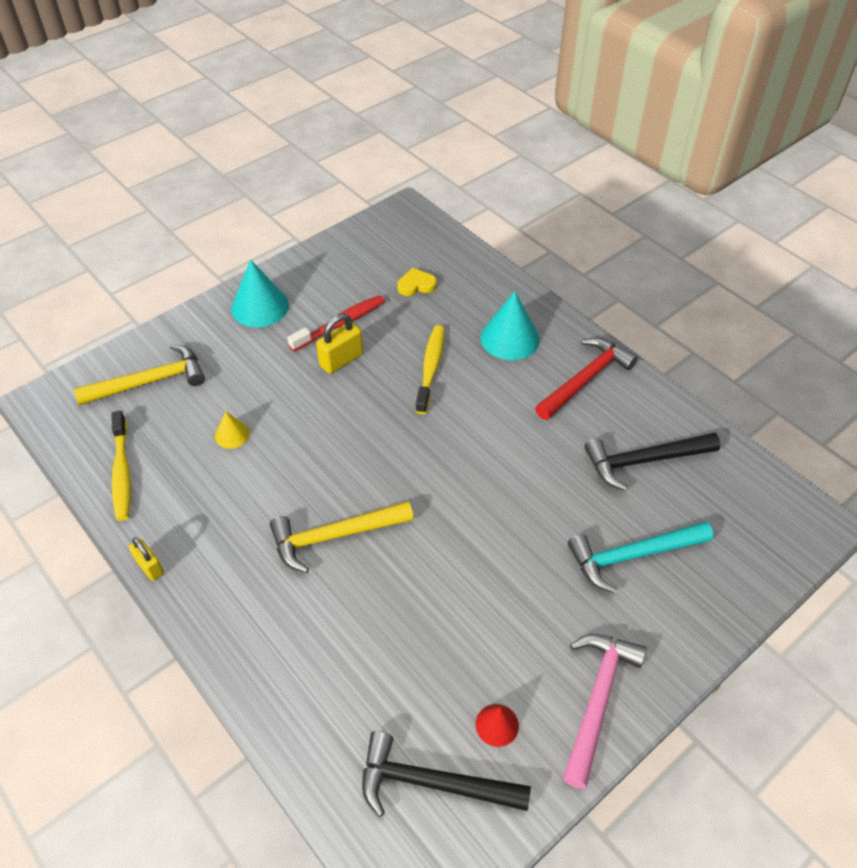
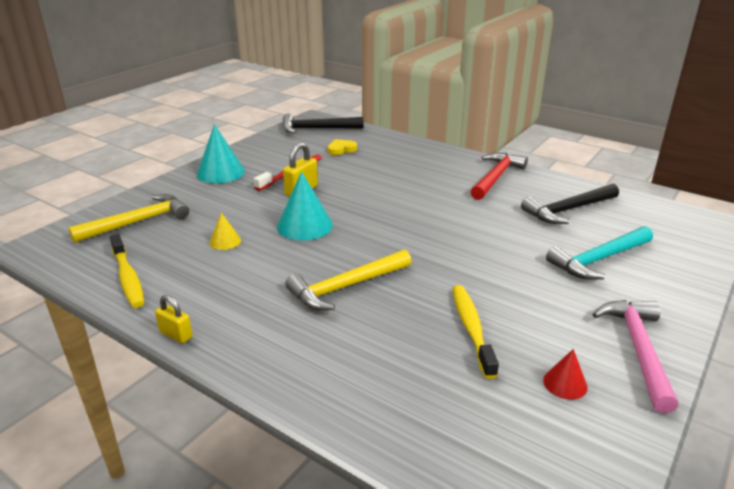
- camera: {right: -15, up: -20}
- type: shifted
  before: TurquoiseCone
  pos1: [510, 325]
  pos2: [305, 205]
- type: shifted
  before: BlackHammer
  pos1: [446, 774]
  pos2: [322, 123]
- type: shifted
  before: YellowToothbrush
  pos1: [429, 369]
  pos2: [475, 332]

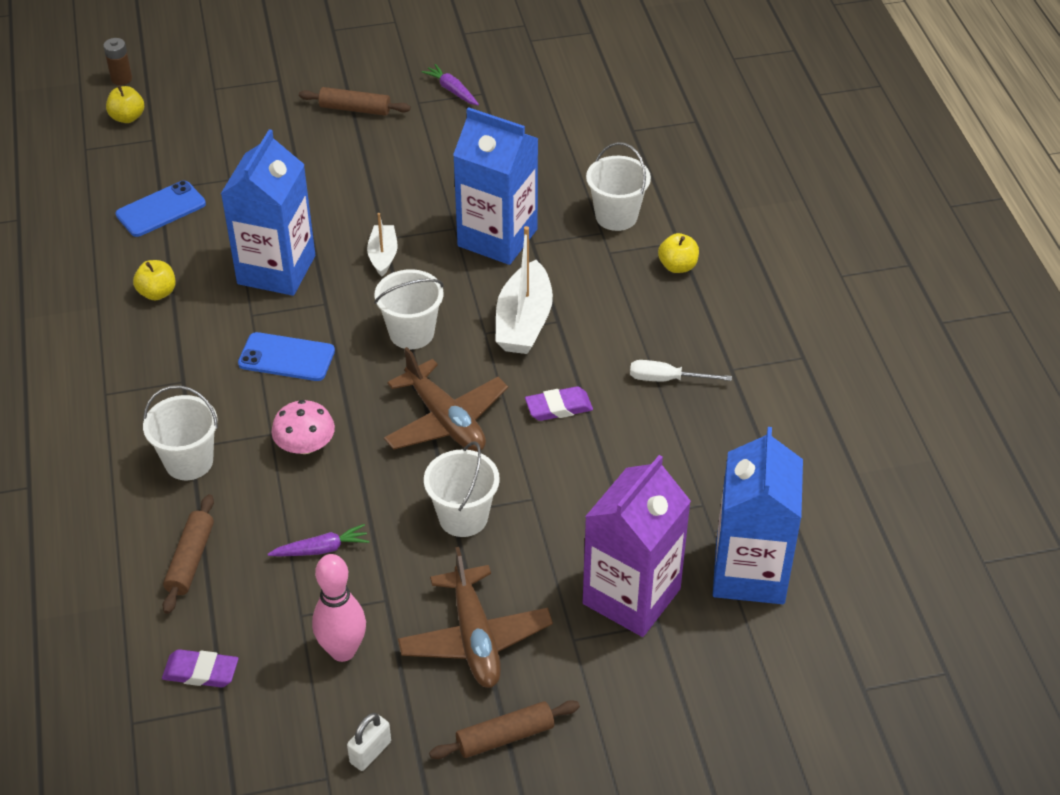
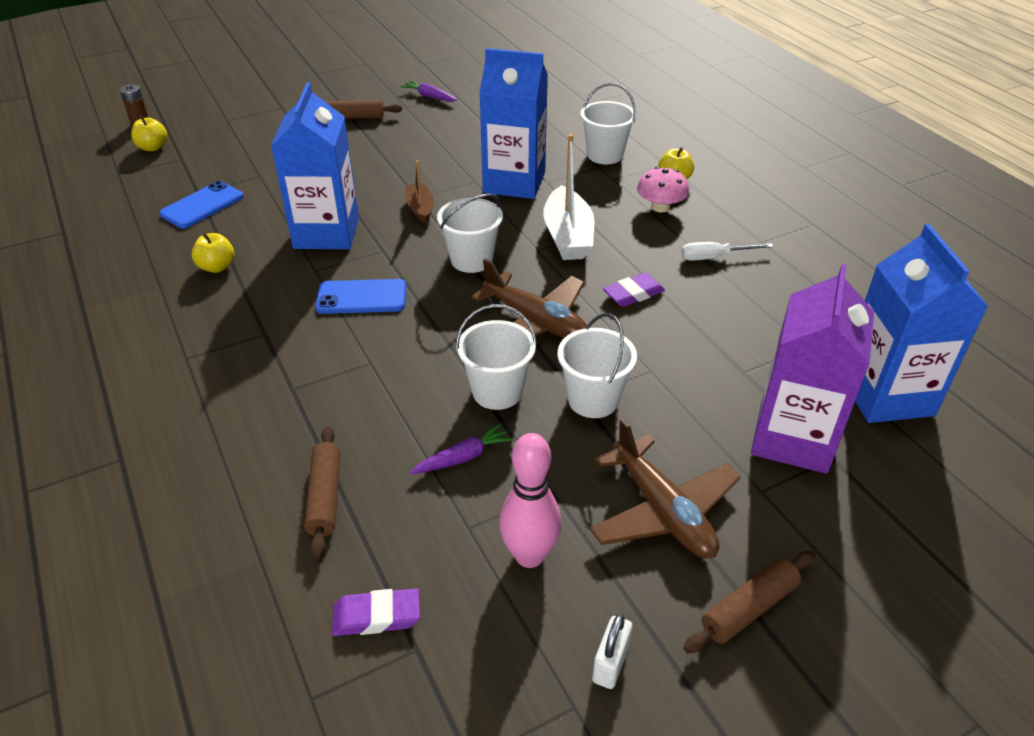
- camera: {right: -15, up: -5}
- type: repainted
  before: WhiteBoat
  after: BrownBoat
  pos1: [382, 245]
  pos2: [419, 192]
- type: shifted
  before: WhiteBucket
  pos1: [180, 432]
  pos2: [496, 357]
- type: shifted
  before: PinkMushroom
  pos1: [303, 427]
  pos2: [663, 189]

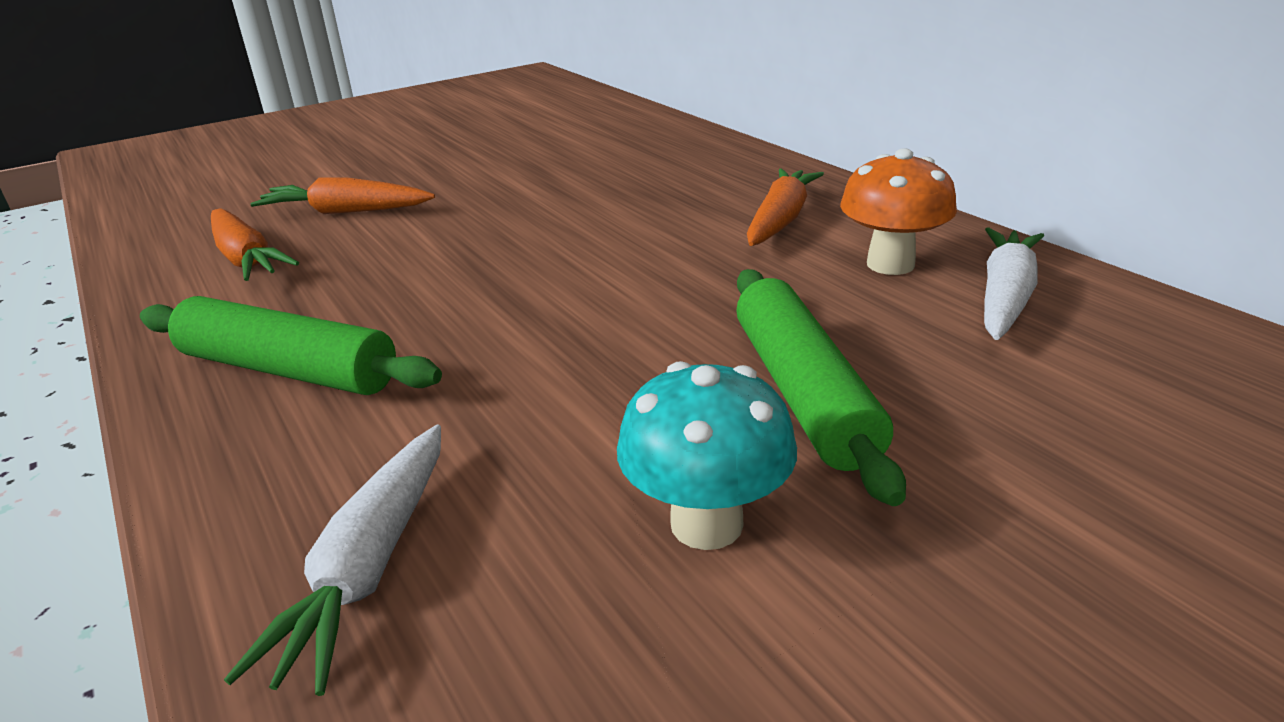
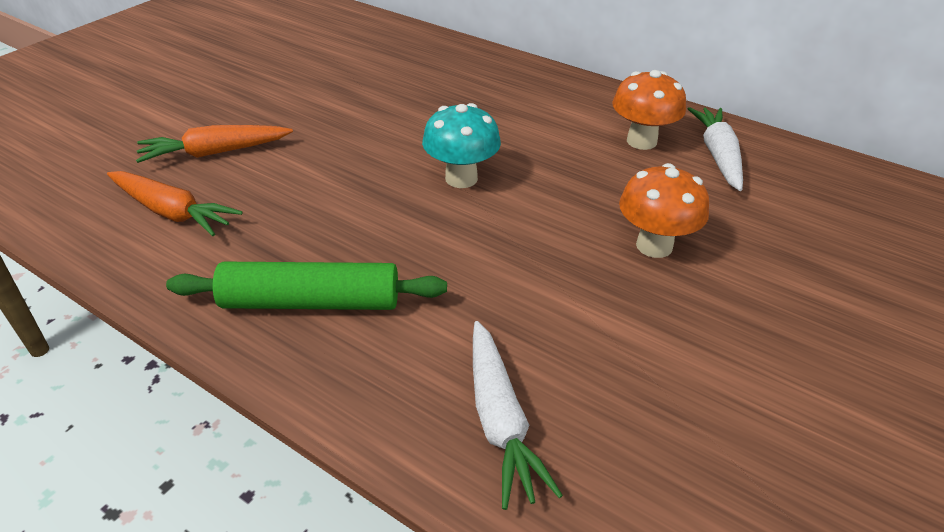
- camera: {right: -25, up: 10}
- type: shifted
  before: TurquoiseMushroom
  pos1: [707, 455]
  pos2: [461, 145]
- type: swapped
  before: GreenRollingPin
  after: OrangeMushroom
  pos1: [821, 387]
  pos2: [664, 210]
- type: gone
  before: OrangeCarrot
  pos1: [785, 207]

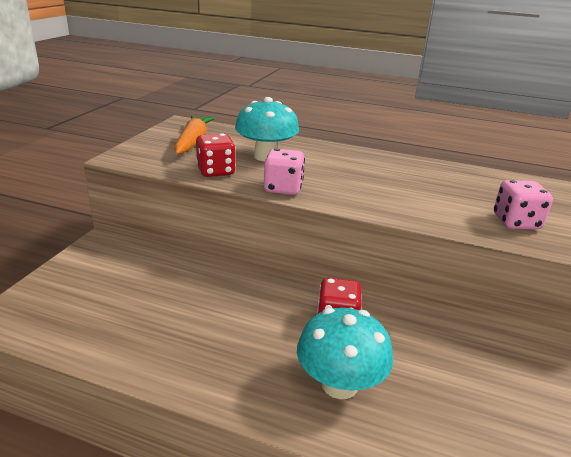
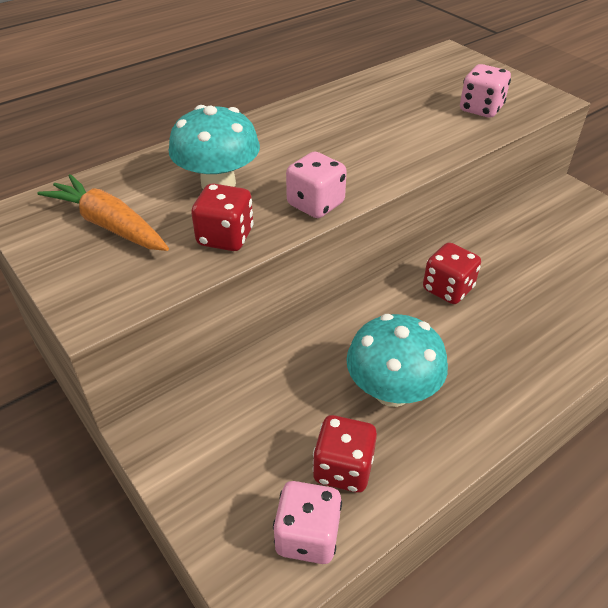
- camera: {right: -55, up: 15}
- type: new
  after: PinkDice
  pos2: [307, 522]
- type: new
  after: RedDice
  pos2: [345, 454]
- type: shifted
  before: TurquoiseMushroom
  pos1: [345, 353]
  pos2: [397, 360]

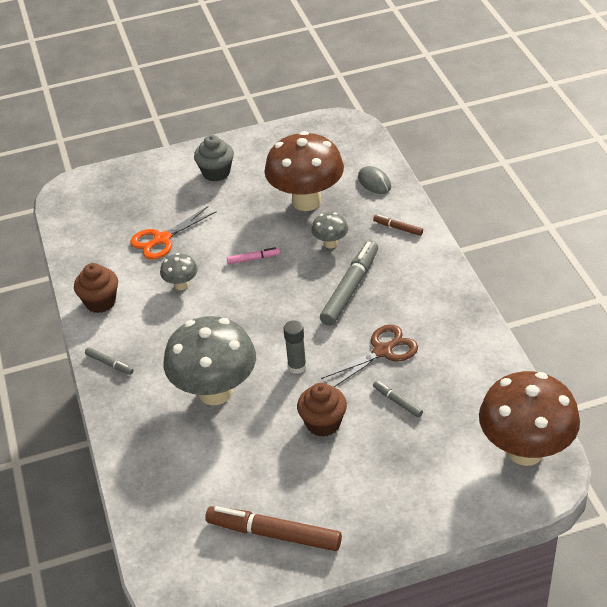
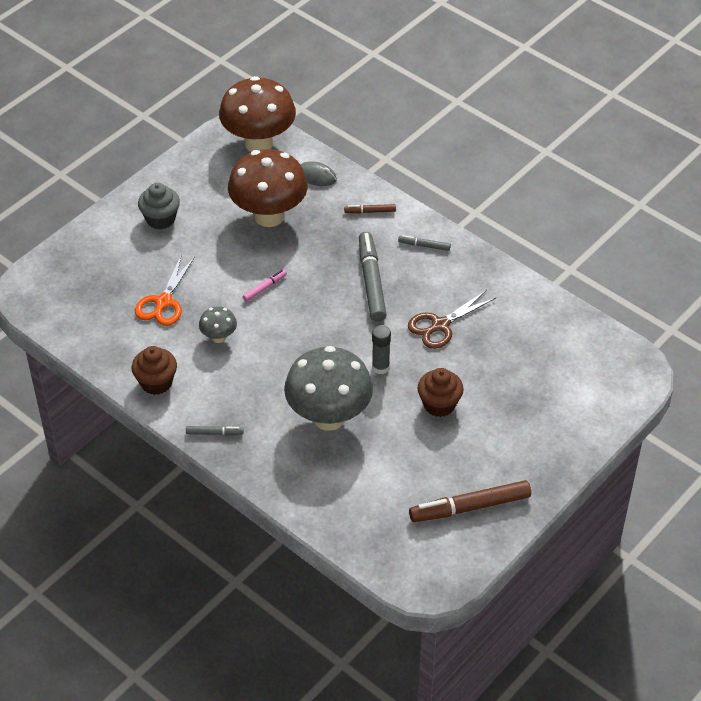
- camera: {right: -35, up: 5}
- type: shifted
  before: BrownMushroom
  pos1: [529, 418]
  pos2: [257, 114]
- type: shifted
  before: GreyMarker
  pos1: [398, 399]
  pos2: [424, 243]
- type: rotated
  before: BrownScissors
  pos1: [369, 356]
  pos2: [452, 319]
  turn: -150
- type: gone
  before: GreyMushroom
  pos1: [329, 230]

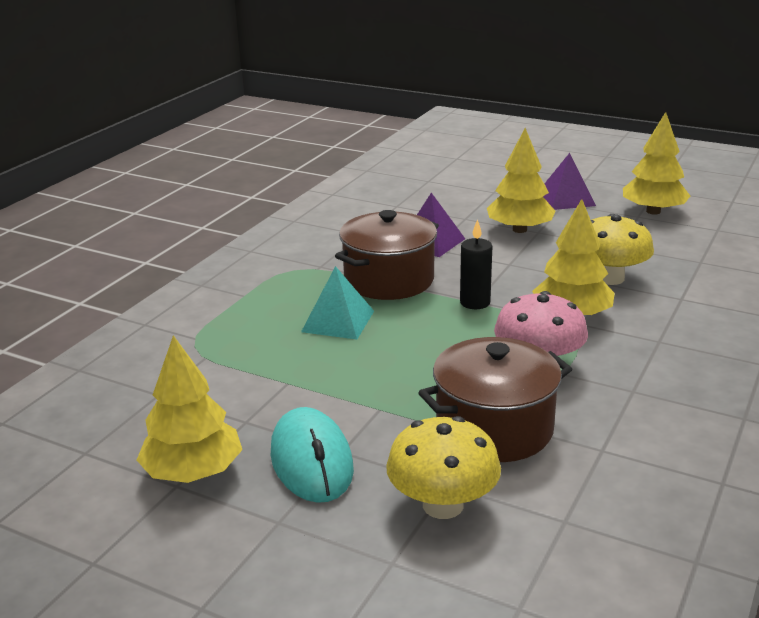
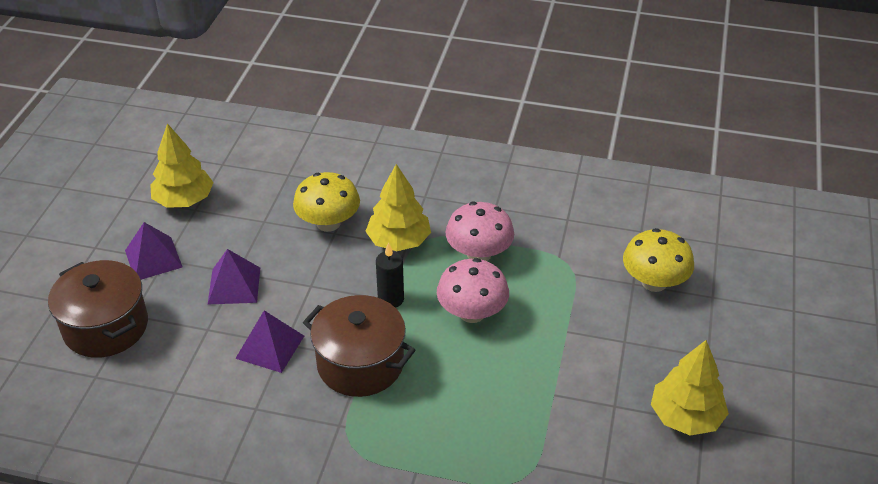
- camera: {right: -105, up: 15}
- type: shifted
  before: BrownPot
  pos1: [495, 399]
  pos2: [98, 309]
- type: swapped
  before: YellowTree
  after: PurplePyramid
  pos1: [521, 180]
  pos2: [234, 276]
- type: new
  after: PinkMushroom
  pos2: [473, 290]
- type: gone
  before: TurquoiseMouse
  pos1: [312, 455]
- type: gone
  before: TurquoisePyramid
  pos1: [337, 303]

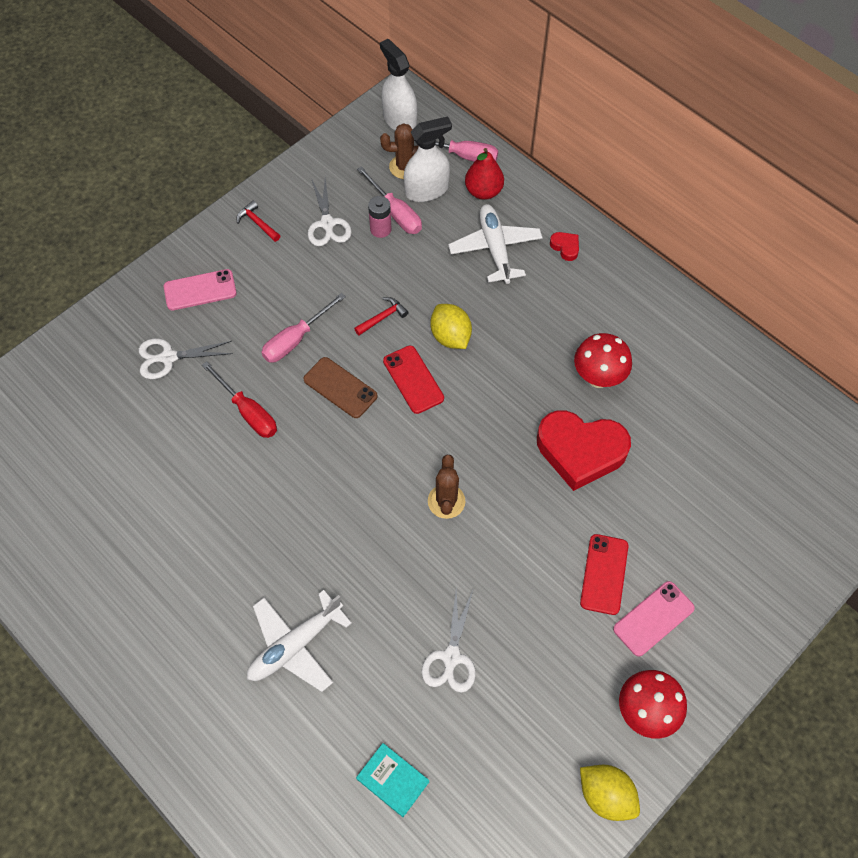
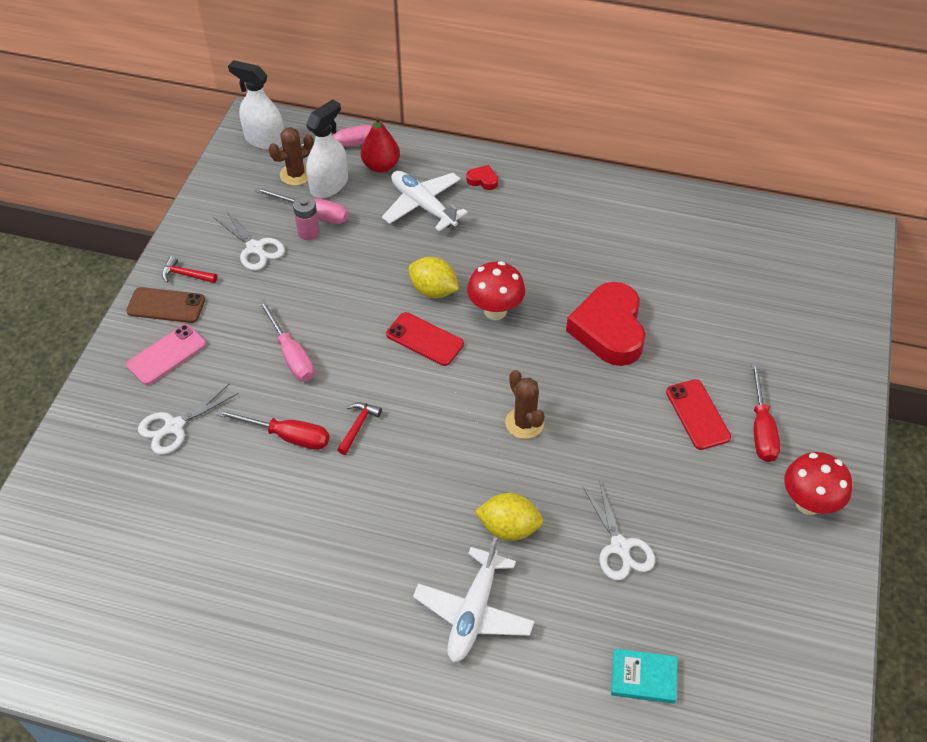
- camera: {right: -30, up: -10}
- type: shifted
  before: BrownPhone
  pos1: [341, 387]
  pos2: [165, 305]
- type: rotated
  before: PinkScrewdriver
  pos1: [303, 328]
  pos2: [286, 340]
  turn: -45
- type: shifted
  before: RedHammer
  pos1: [381, 316]
  pos2: [359, 428]
- type: shifted
  before: RedMushroom
  pos1: [603, 360]
  pos2: [496, 290]
- type: shifted
  before: YellowLemon
  pos1: [610, 793]
  pos2: [509, 517]
- type: rotated
  before: RedHeart
  pos1: [584, 450]
  pos2: [606, 324]
  turn: 105
- type: swapped
  before: PinkPhone
  after: RedScrewdriver
  pos1: [654, 619]
  pos2: [765, 412]

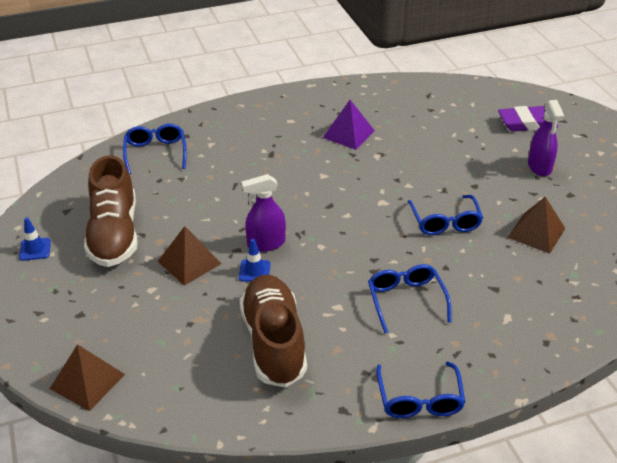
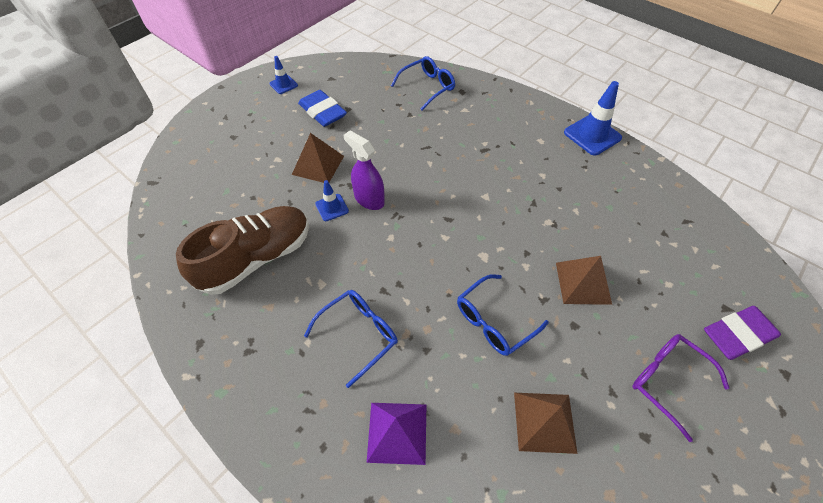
- camera: {right: 60, up: 15}
- type: swapped
  before: BrownShoe
  after: BlueEraser
  pos1: [111, 211]
  pos2: [322, 108]
- type: shifted
  before: PurplePyramid
  pos1: [349, 125]
  pos2: [396, 434]
- type: shifted
  before: BrownPyramid
  pos1: [87, 377]
  pos2: [584, 280]
- type: new
  after: BlueTrafficCone
  pos2: [593, 118]
- type: swapped
  before: PurpleSprayBottle
  after: PurpleGlasses
  pos1: [546, 138]
  pos2: [680, 388]
- type: rotated
  before: PurpleEraser
  pos1: [528, 119]
  pos2: [742, 333]
  turn: -75
- type: gone
  before: BlueGlasses
  pos1: [420, 389]

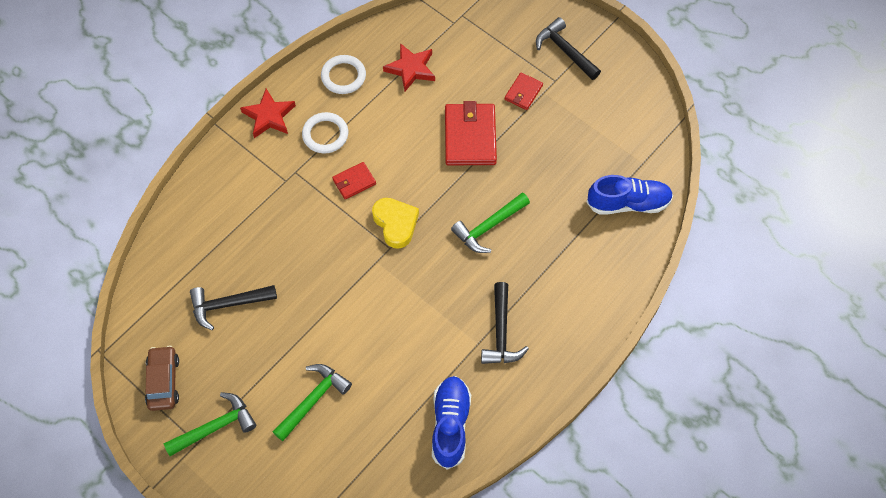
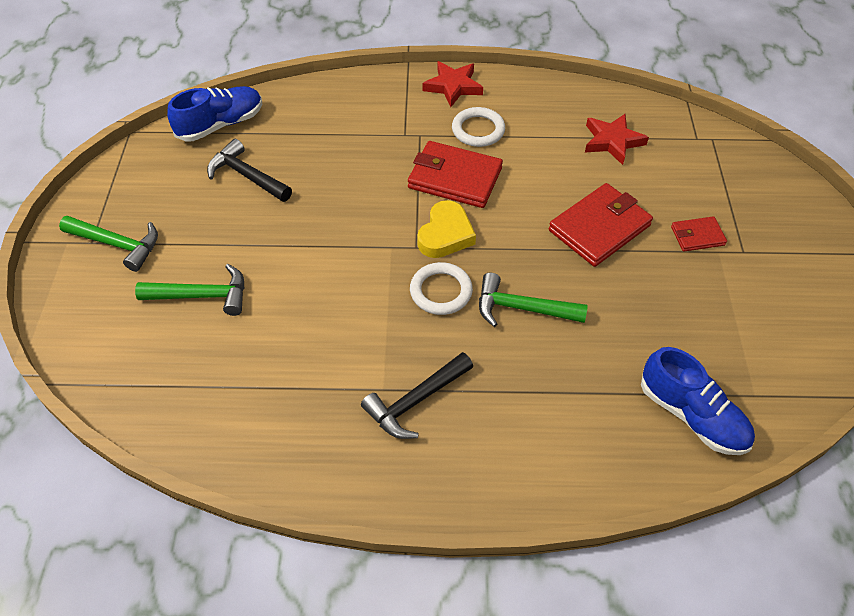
- camera: {right: 50, up: -10}
- type: shifted
  before: BlueShoe
  pos1: [451, 423]
  pos2: [214, 113]
- type: scaled
  before: RedWallet
  pos1: [354, 180]
  pos2: [455, 174]
  scale: 1.88
- type: shifted
  before: WhiteRing
  pos1: [343, 74]
  pos2: [441, 288]
- type: gone
  before: BrownCar
  pos1: [162, 378]
- type: gone
  before: BlackHammer
  pos1: [568, 48]

